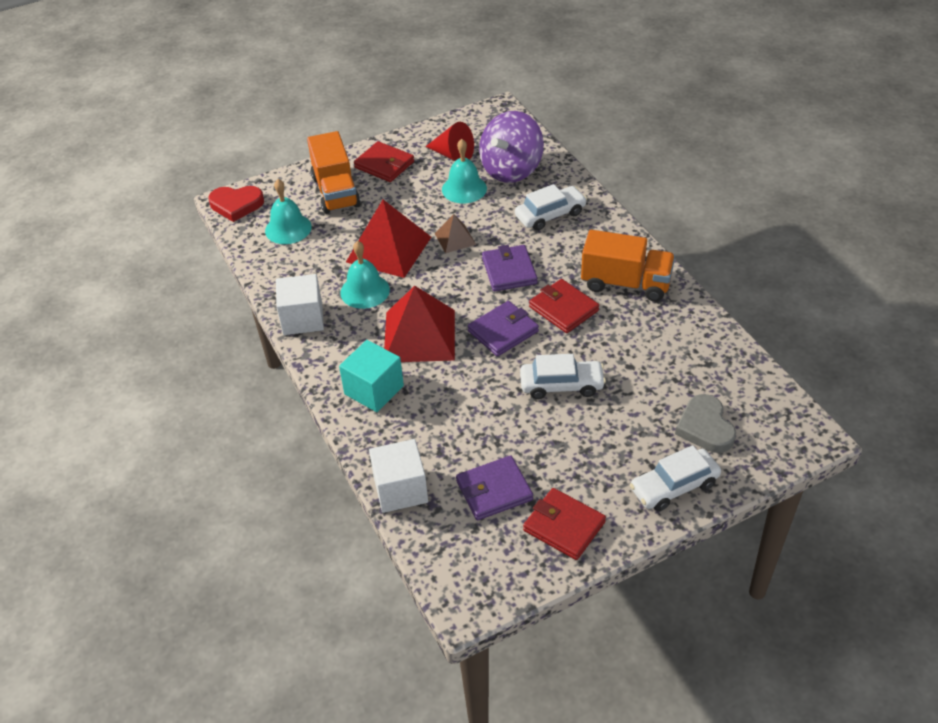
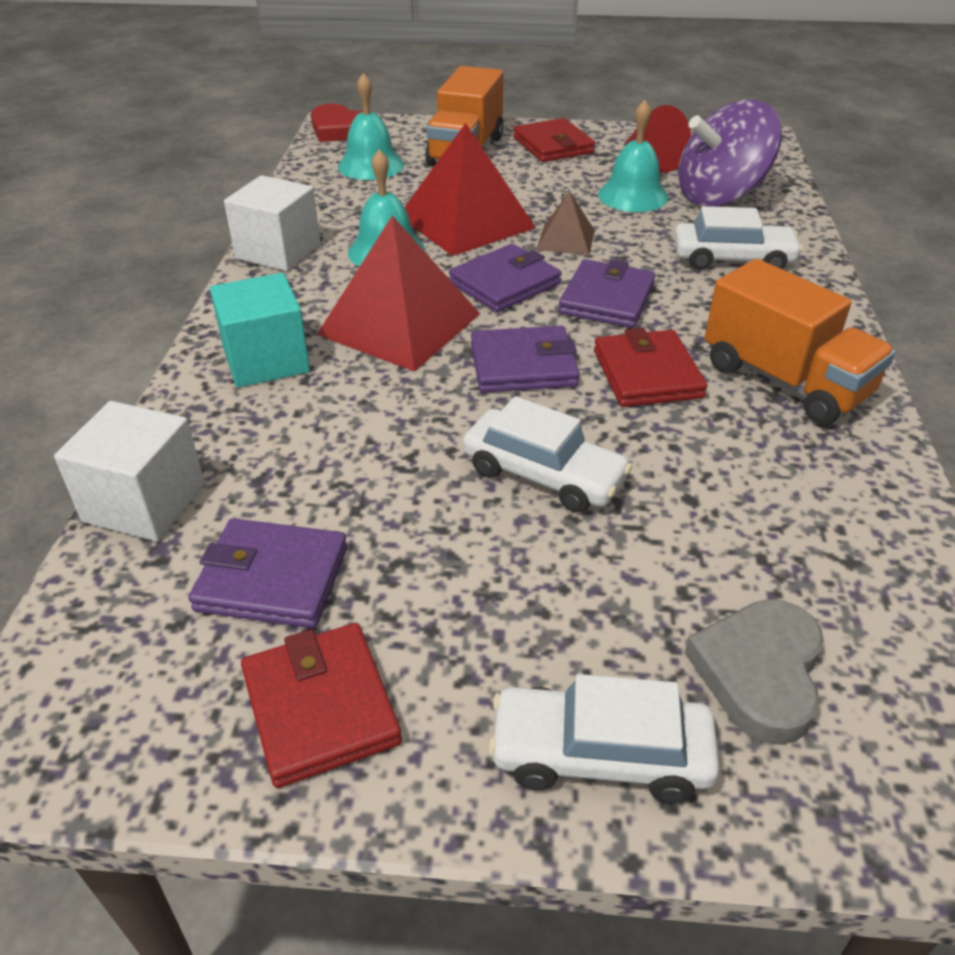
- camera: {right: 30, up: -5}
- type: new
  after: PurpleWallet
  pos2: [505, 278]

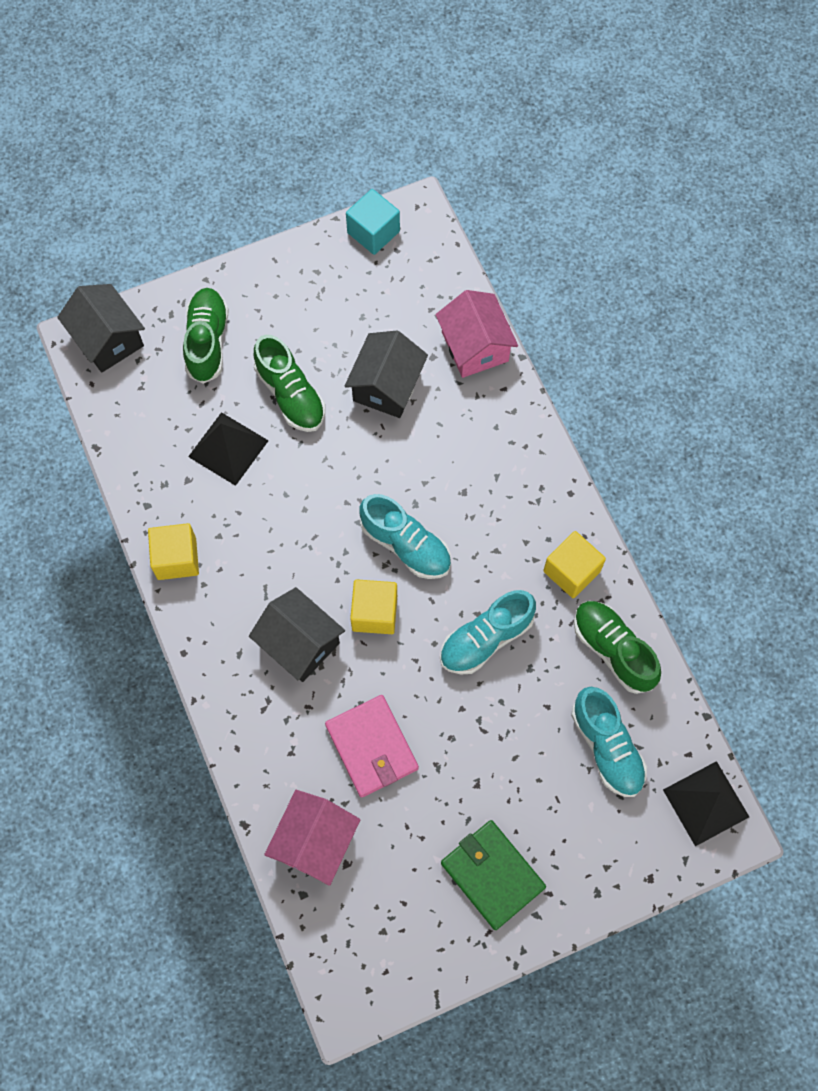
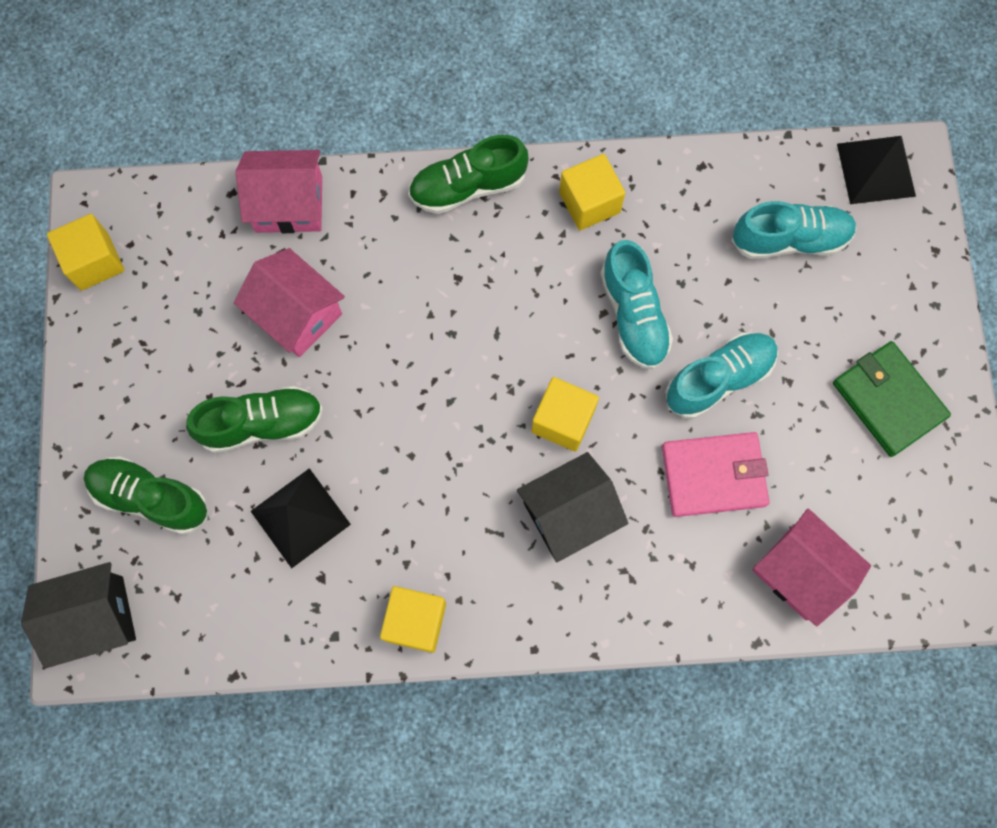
- camera: {right: -70, up: 5}
- type: repainted
  before: TurquoiseCube
  after: YellowCube
  pos1: [373, 222]
  pos2: [85, 252]
- type: repainted
  before: BlackHouse
  after: PinkHouse
  pos1: [386, 374]
  pos2: [289, 302]
- type: shifted
  before: GreenShoe
  pos1: [617, 647]
  pos2: [468, 174]
- type: shifted
  before: TurquoiseShoe
  pos1: [405, 536]
  pos2: [721, 375]
- type: rotated
  before: GreenWallet
  pos1: [493, 875]
  pos2: [892, 399]
  turn: 75

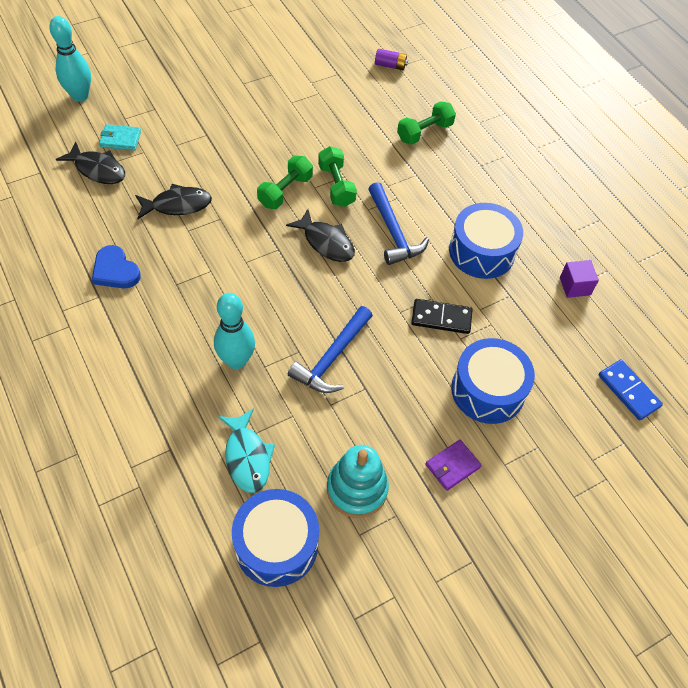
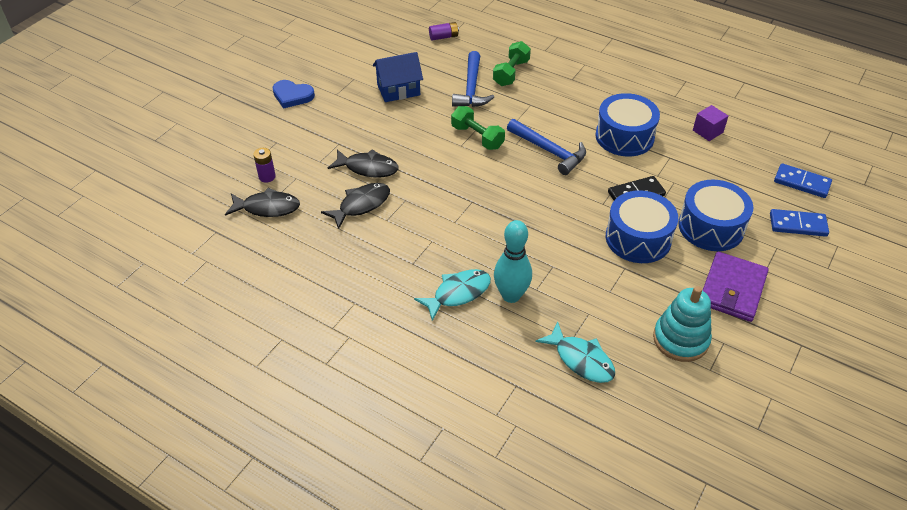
- camera: {right: -25, up: -10}
- type: swapped
  before: TurquoiseWallet
  after: PurpleBattery
  pos1: [120, 137]
  pos2: [264, 165]
- type: shifted
  before: BlueHeart
  pos1: [116, 266]
  pos2: [293, 94]
- type: shifted
  before: BlackFish
  pos1: [320, 235]
  pos2: [363, 163]
- type: new
  after: BlueHouse
  pos2: [398, 77]
- type: new
  after: TurquoiseFish
  pos2: [452, 295]
- type: shifted
  before: BlueHammer
  pos1: [330, 349]
  pos2: [473, 79]
- type: shifted
  before: BlueDrum
  pos1: [275, 538]
  pos2: [642, 226]
- type: scaled
  before: PurpleWallet
  pos1: [453, 465]
  pos2: [735, 287]
  scale: 1.74
- type: new
  after: BlueDomino
  pos2: [799, 223]
- type: gone
  before: TurquoiseBowlingPin
  pos1: [70, 59]
- type: gone
  before: GreenDumbbell
  pos1: [285, 182]

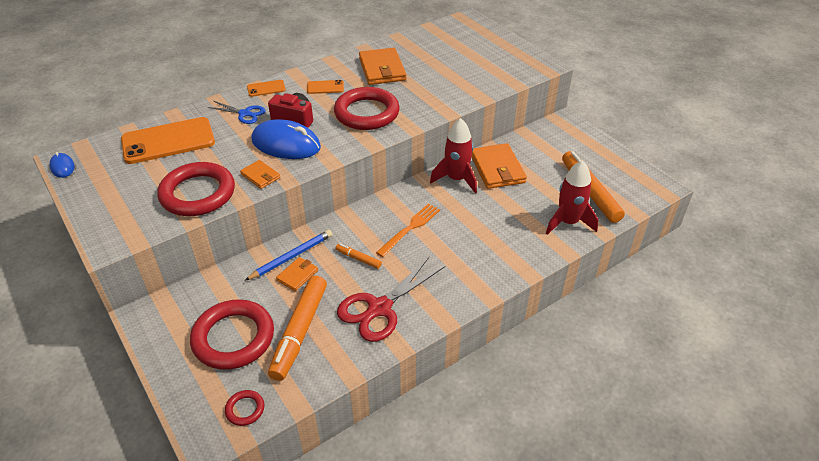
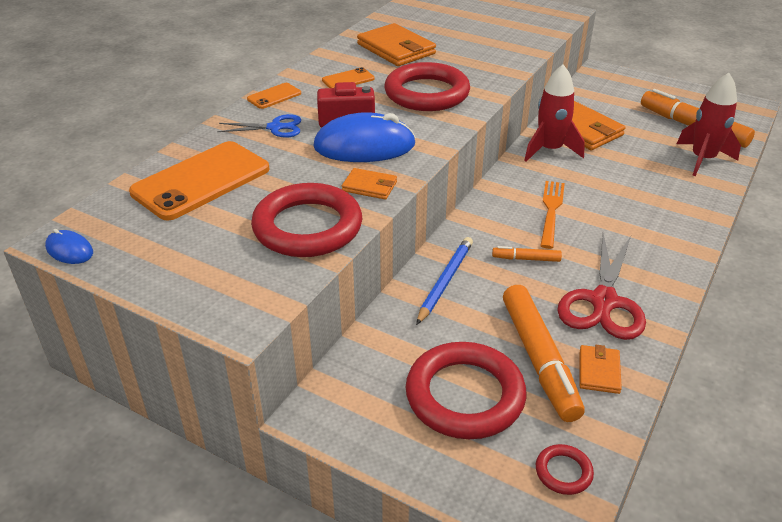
- camera: {right: -25, up: -5}
- type: shifted
  before: OrangeWallet
  pos1: [297, 274]
  pos2: [601, 369]

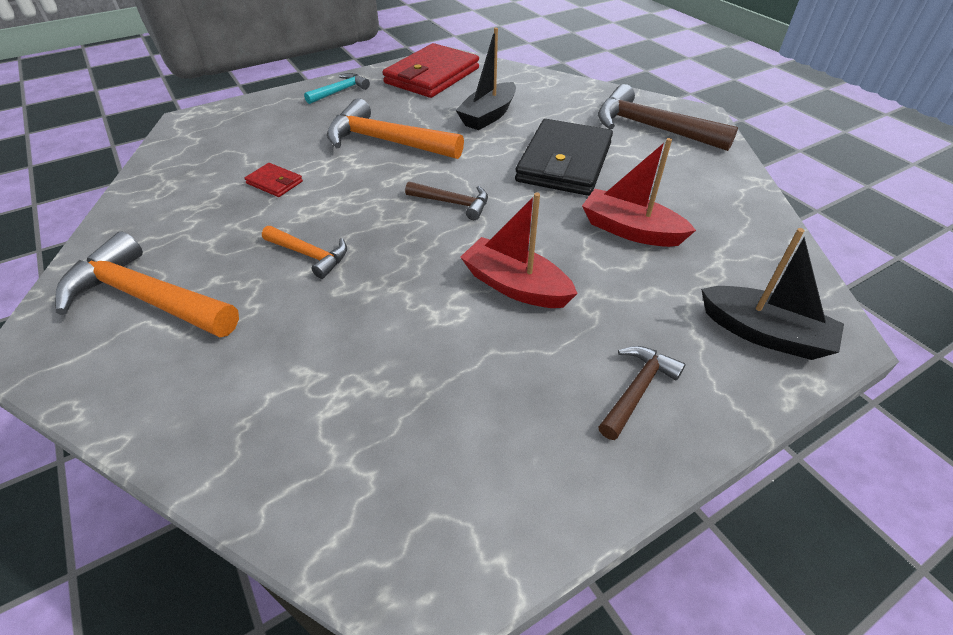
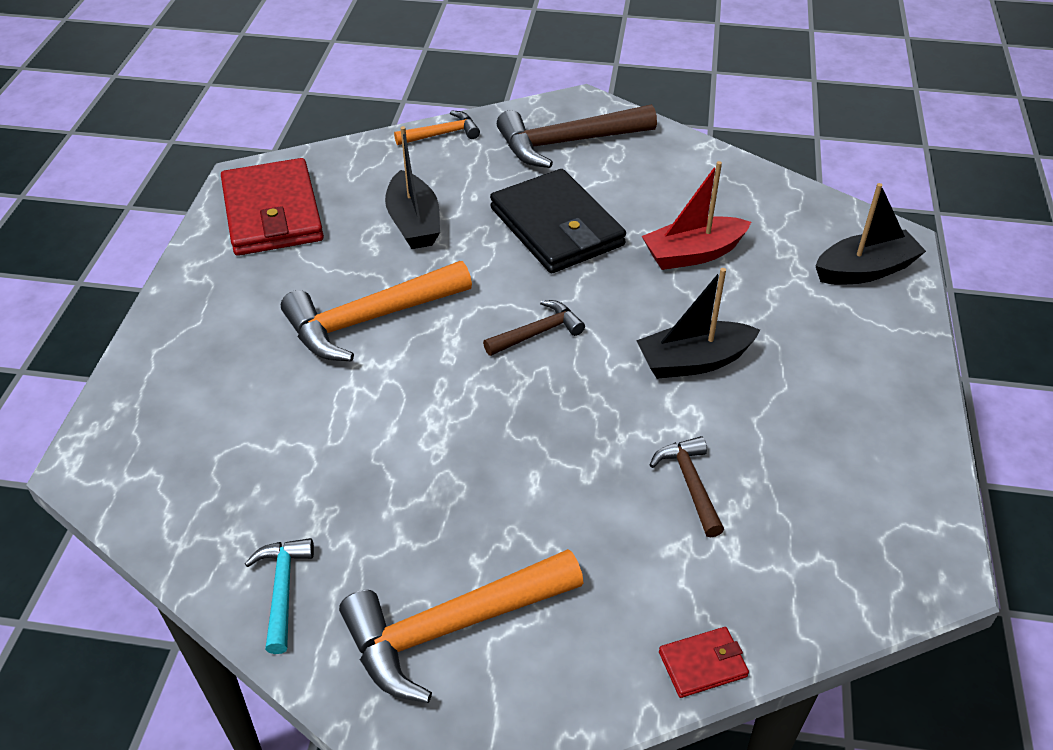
- camera: {right: -50, up: 0}
- type: shifted
  before: TurquoiseHammer
  pos1: [337, 88]
  pos2: [279, 596]
- type: shifted
  before: OrangeHammer
  pos1: [304, 252]
  pos2: [437, 127]
- type: repainted
  before: RedBoat
  after: BlackBoat
  pos1: [519, 250]
  pos2: [698, 323]
- type: shifted
  before: BrownHammer
  pos1: [641, 393]
  pos2: [687, 487]
- type: shifted
  before: RedWallet
  pos1: [273, 180]
  pos2: [704, 662]

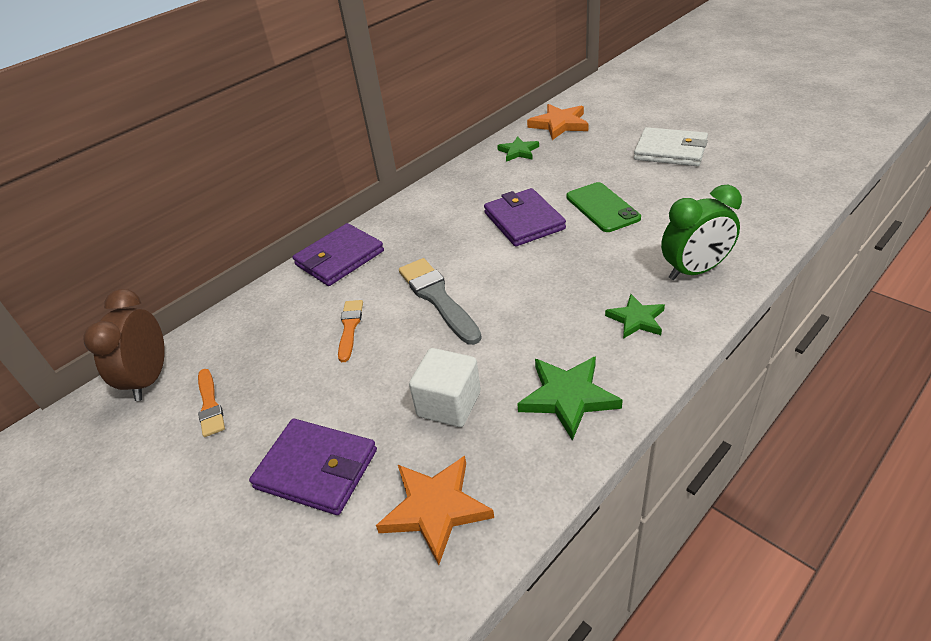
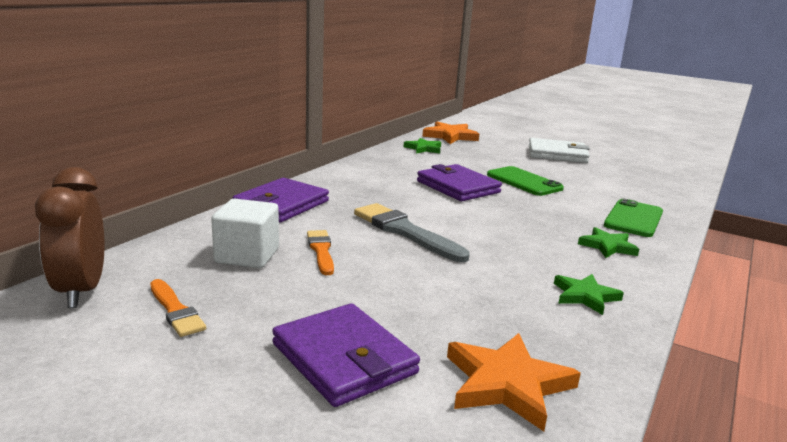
- camera: {right: -20, up: -20}
- type: shifted
  before: WhiteCube
  pos1: [445, 387]
  pos2: [245, 233]
- type: rotated
  before: PurpleWallet
  pos1: [313, 467]
  pos2: [346, 355]
  turn: 45
- type: scaled
  before: GreenStar
  pos1: [570, 398]
  pos2: [589, 294]
  scale: 0.65
- type: swapped
  before: GreenClock
  after: GreenPhone
  pos1: [701, 232]
  pos2: [633, 218]

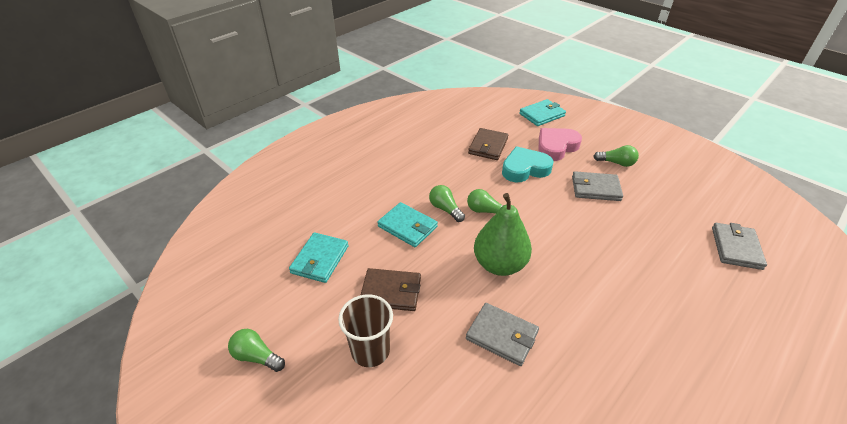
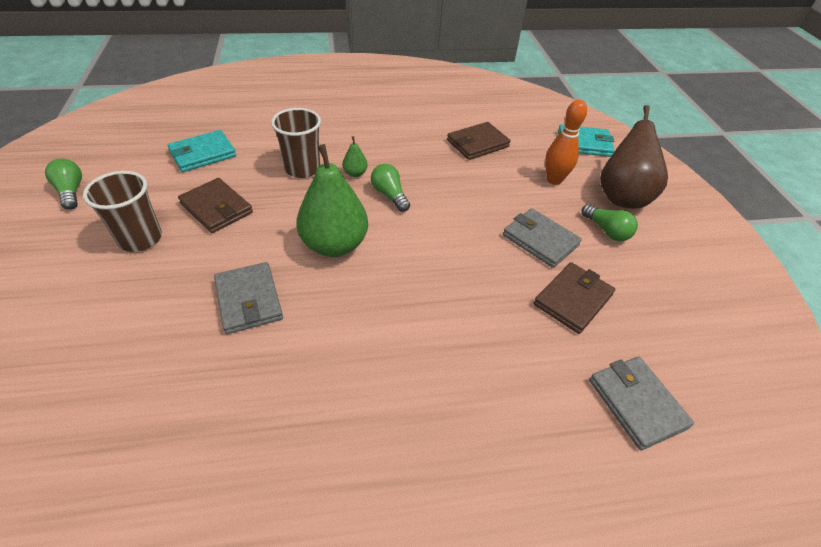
- camera: {right: 35, up: 5}
- type: swapped
  before: TurquoiseWallet
  after: BrownCup
  pos1: [407, 224]
  pos2: [296, 143]
- type: swapped
  before: GreenLightBulb
  after: GreenPear
  pos1: [447, 203]
  pos2: [355, 156]
- type: new
  after: BrownWallet
  pos2: [574, 298]
- type: swapped
  before: PinkHeart
  after: OrangeBowlingPin
  pos1: [560, 144]
  pos2: [566, 142]
- type: rotated
  before: GreyWallet
  pos1: [739, 246]
  pos2: [641, 403]
  turn: -75
- type: new
  after: BrownPear
  pos2: [634, 156]
- type: gone
  before: TurquoiseHeart
  pos1: [527, 164]

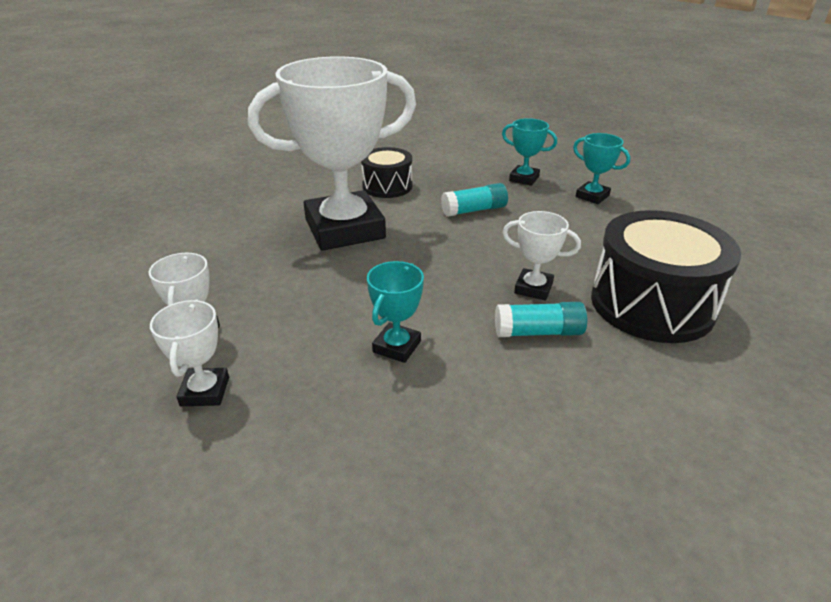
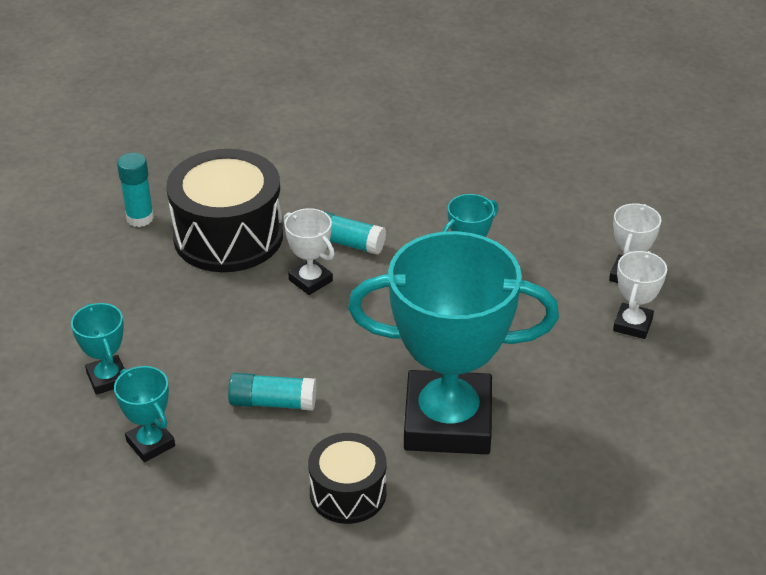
- camera: {right: -155, up: 5}
- type: new
  after: TurquoiseGlueStick
  pos2: [135, 190]
- type: repainted
  before: WhiteTrophy
  after: TurquoiseTrophy
  pos1: [332, 153]
  pos2: [453, 342]

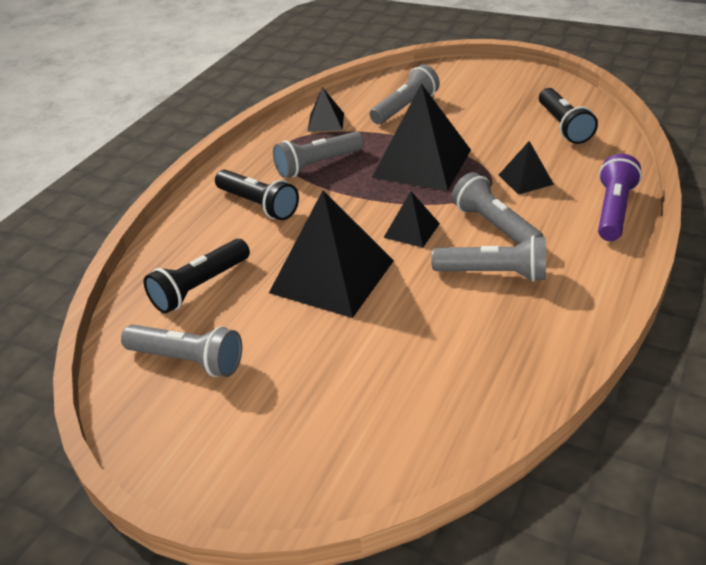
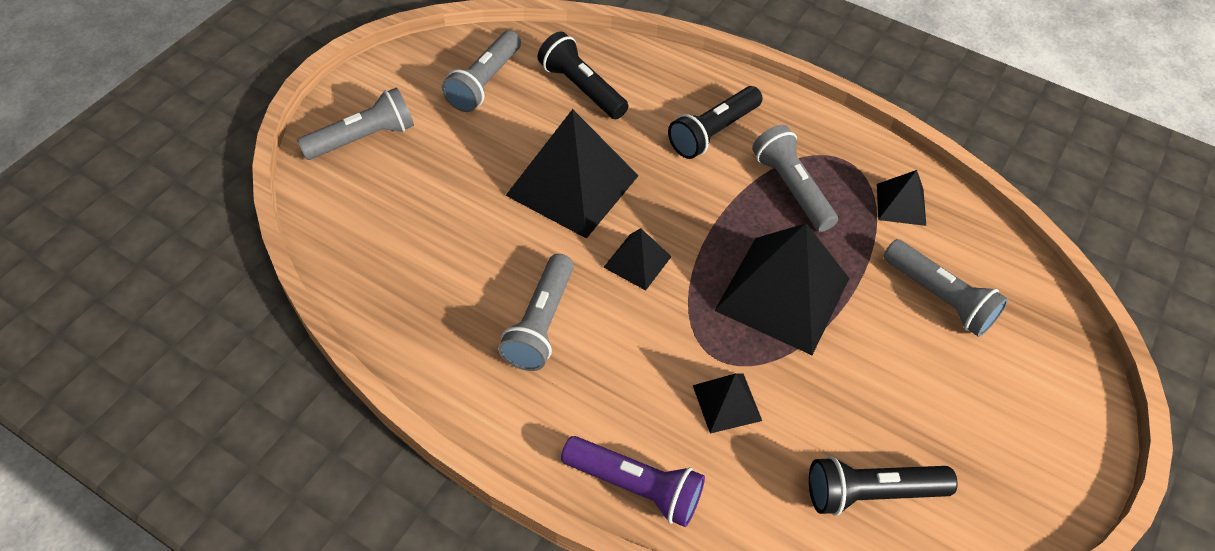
- camera: {right: 90, up: 15}
- type: shifted
  before: GreyFlashlight
  pos1: [497, 208]
  pos2: [355, 123]

